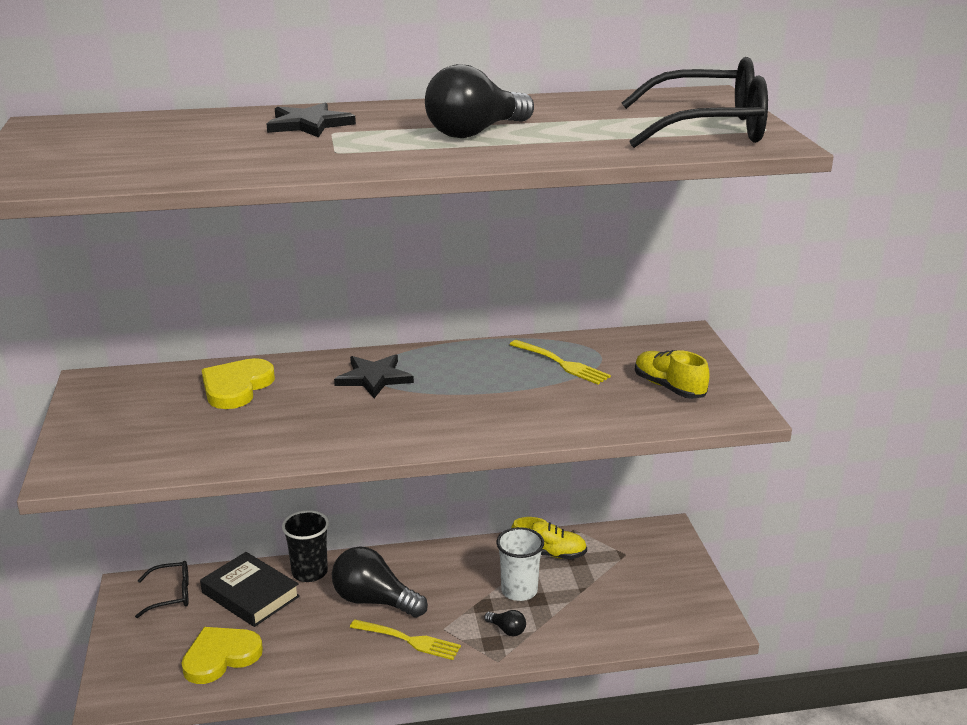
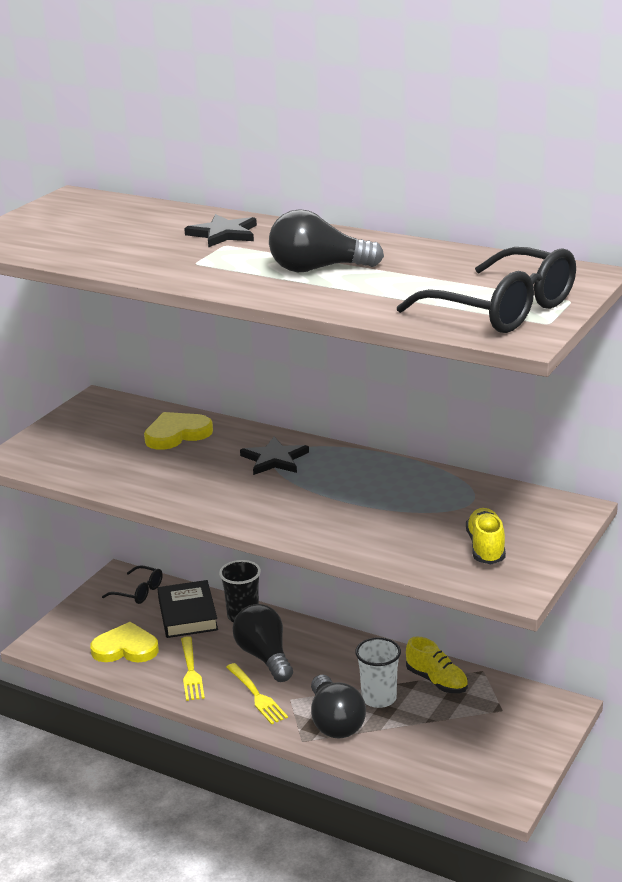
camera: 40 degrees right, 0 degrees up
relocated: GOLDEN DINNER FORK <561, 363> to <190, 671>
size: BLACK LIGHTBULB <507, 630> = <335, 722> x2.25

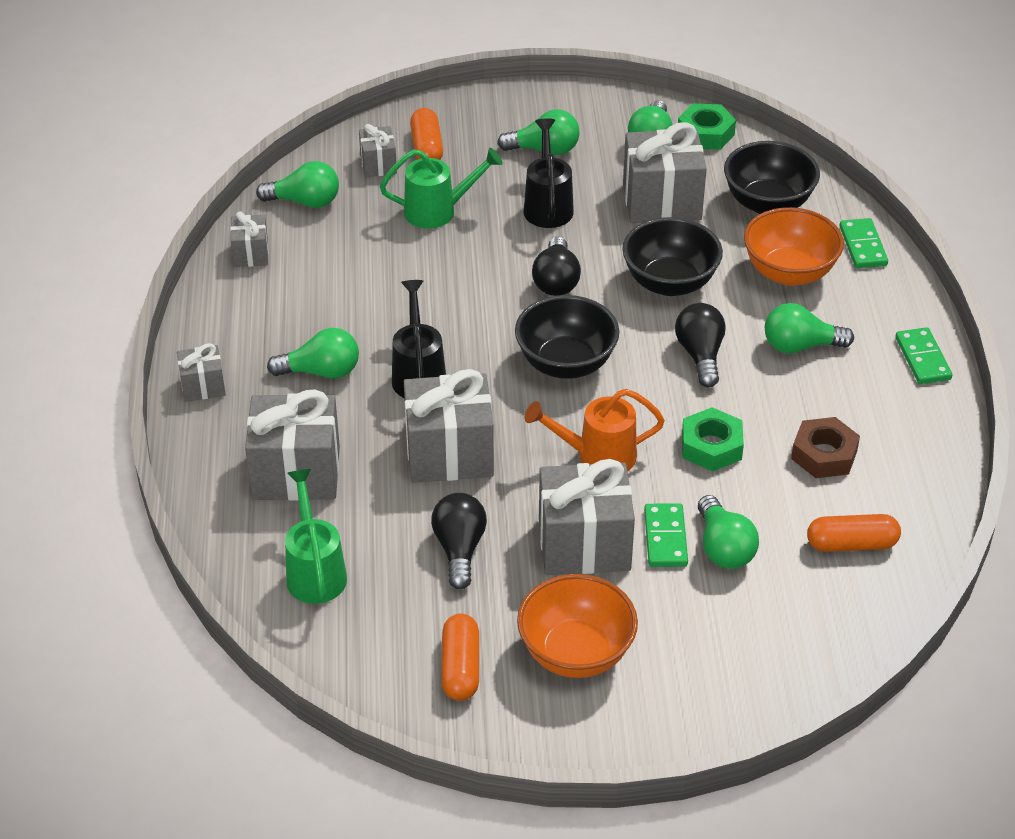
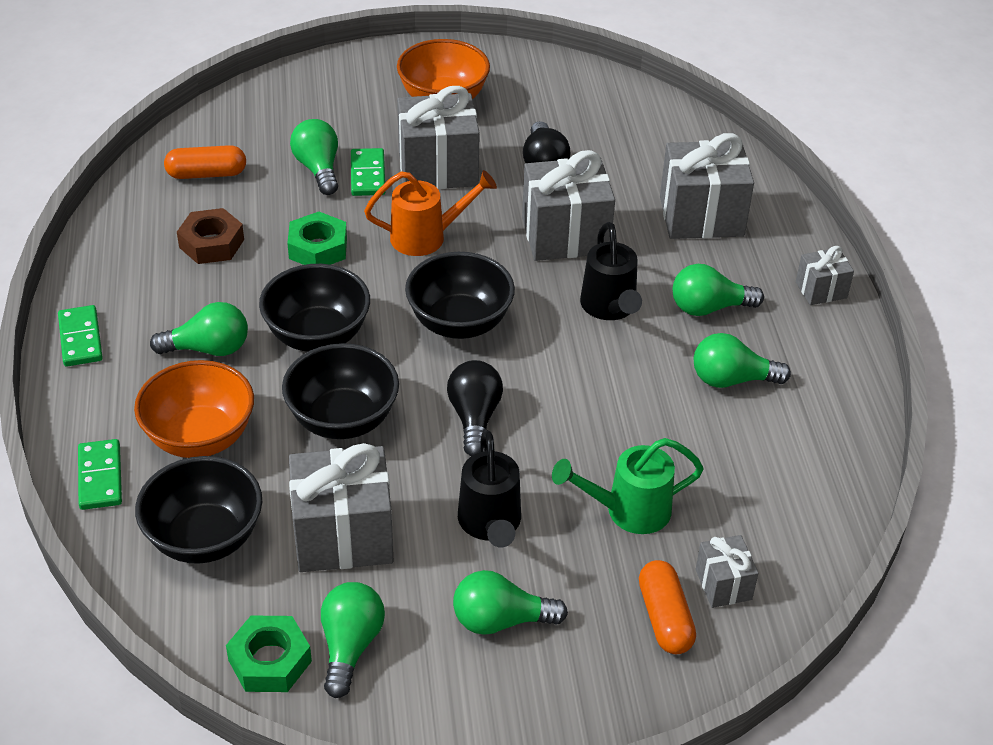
camera: 175 degrees right, 0 degrees up
missing: ASH-GREY PRESENT <251, 254>; LEAF-GREEN WATERING CAN <315, 572>; ORANGE PILL SHAPE <460, 667>
relocated: LEAF-GREEN LIGHTBULB <305, 202> to <732, 379>
exchanged: BLACK LIGHTBULB <700, 355> to BLACK DEEP DISH <317, 336>

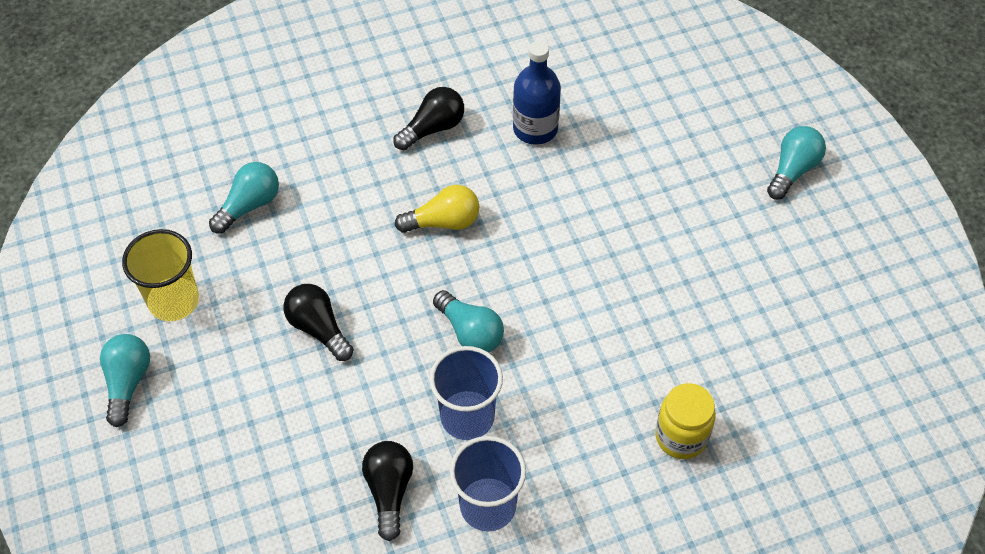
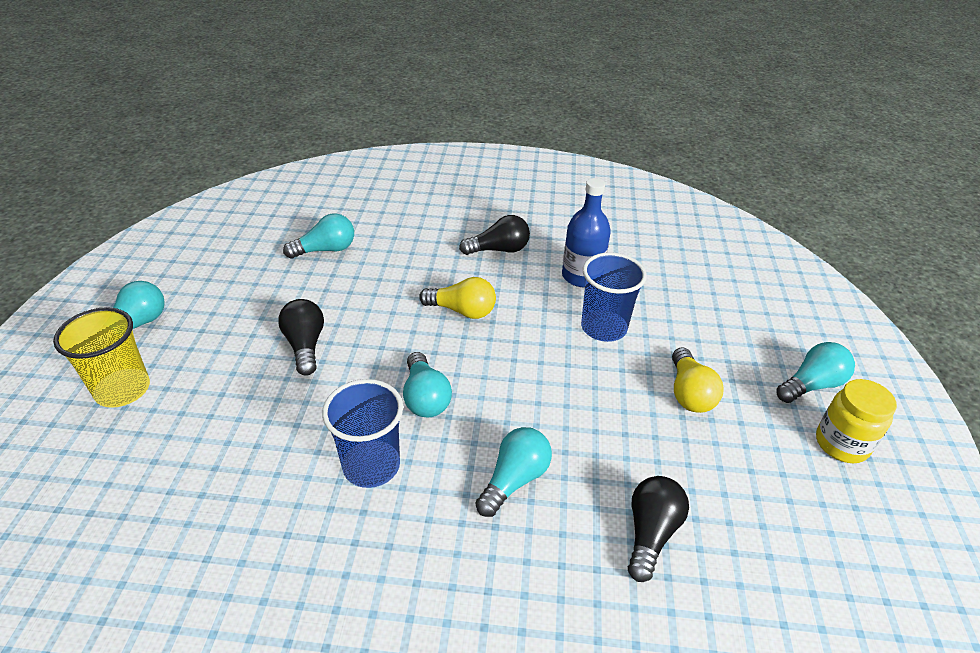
camera: 25 degrees right, 15 degrees down
appeared: GOLDEN LIGHTBULB <689, 393>; TURQUOISE LIGHTBULB <514, 480>
relocated: GOLDEN TUMBLER <174, 301> to <123, 390>; GOLDEN PRESERVE JAR <681, 437> to <841, 444>; COBALT TUMBLER <488, 506> to <603, 327>; BLACK LIGHTBULB <389, 491> to <650, 533>

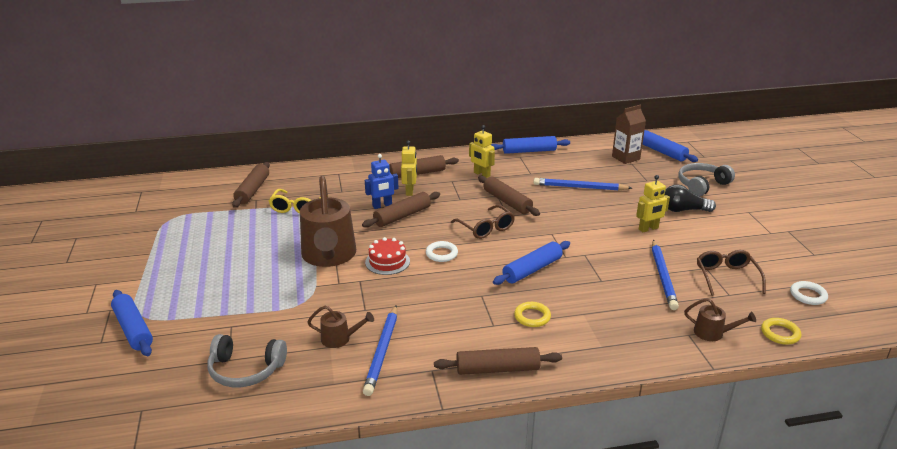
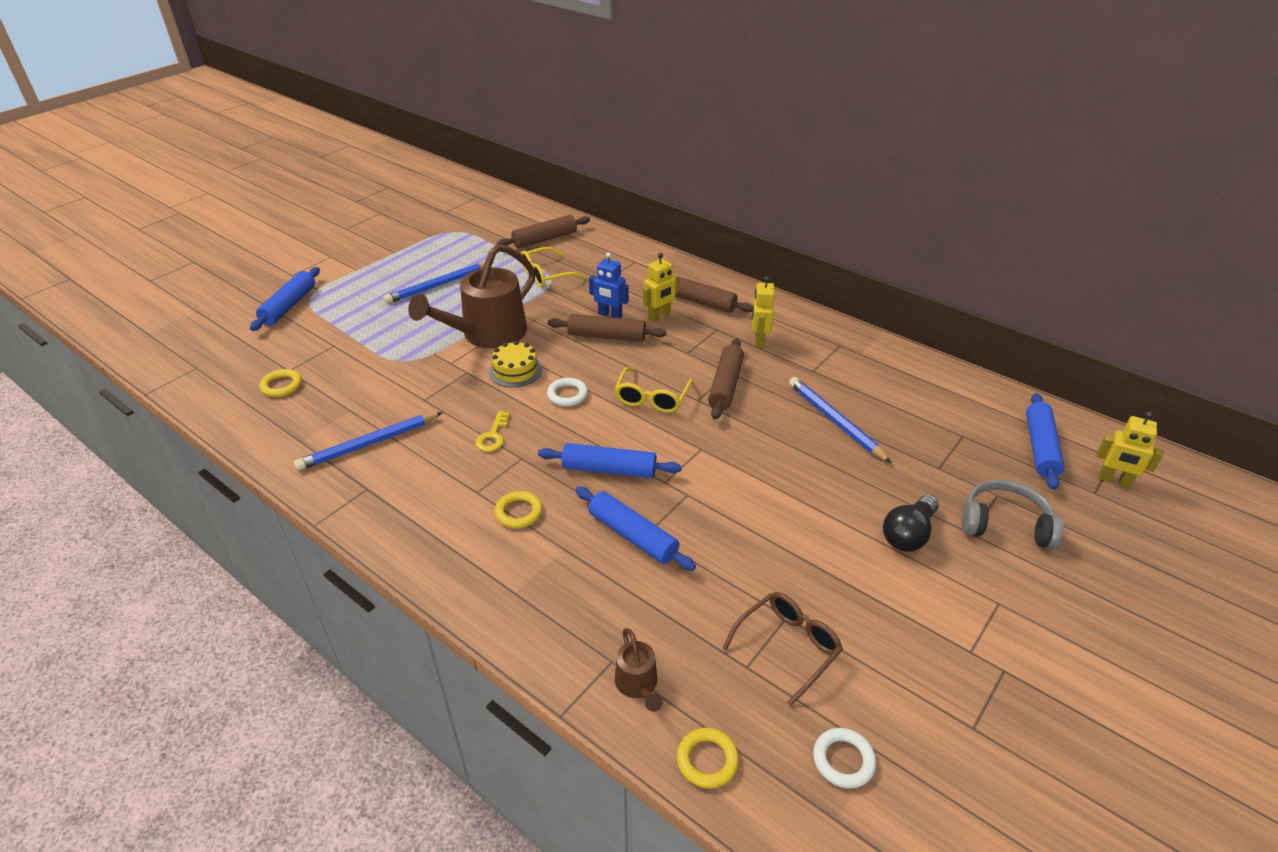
camera: 50 degrees right, 10 degrees up
missing: BROWN MILK CARTON <625, 158>; BROWN WATERING CAN <340, 339>; BROWN PASTRY ROLLER <497, 369>
appeared: GOLDEN DOOR KEY <493, 436>
relocated: COBALT PASTRY ROLLER <529, 151> to <633, 536>; GOLDEN ROBOT <648, 229> to <1114, 480>; COBALT WOODEN PENCIL <663, 276> to <438, 285>
exchanged: ASH-GREY OVER-EAR HEADPHONES <245, 370> to GOLDEN RING <282, 386>
colour: BROWN GLASSES <486, 228> to GOLDEN GLASSES <652, 398>; CRIMSON LAYER CAKE <387, 262> to GOLDEN LAYER CAKE <515, 370>
spun: BLACK LIGHTBULB <683, 210> = <908, 534> 105 degrees counterclockwise

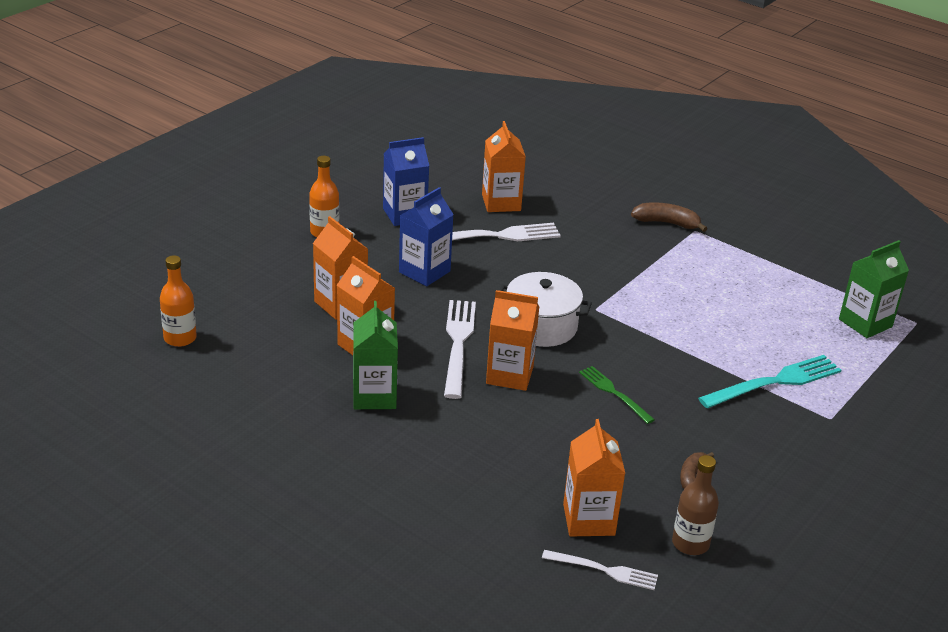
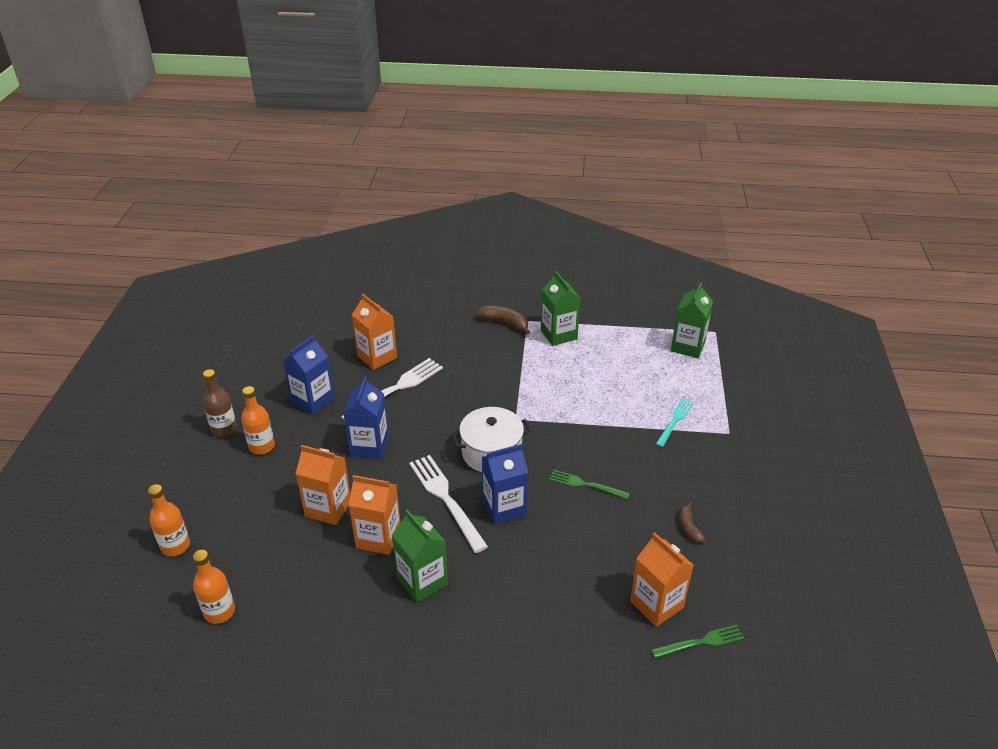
camera: 30 degrees left, 5 degrees up
appeared: LEAF-GREEN MILK CARTON <558, 334>; ORANGE DRINK BOTTLE <175, 546>
relocated: BROWN DRINK BOTTLE <690, 543> to <224, 429>
colour: ORANGE MILK CARTON <509, 375> to COBALT MILK CARTON <504, 507>; SNOW-WHITE DINNER FORK <605, 570> to LEAF-GREEN DINNER FORK <701, 642>
spun: BROWN BANANA FRUIT <667, 223> = <505, 323> 45 degrees clockwise
size: TURQUOISE DINNER FORK <776, 382> = <675, 420> x0.60

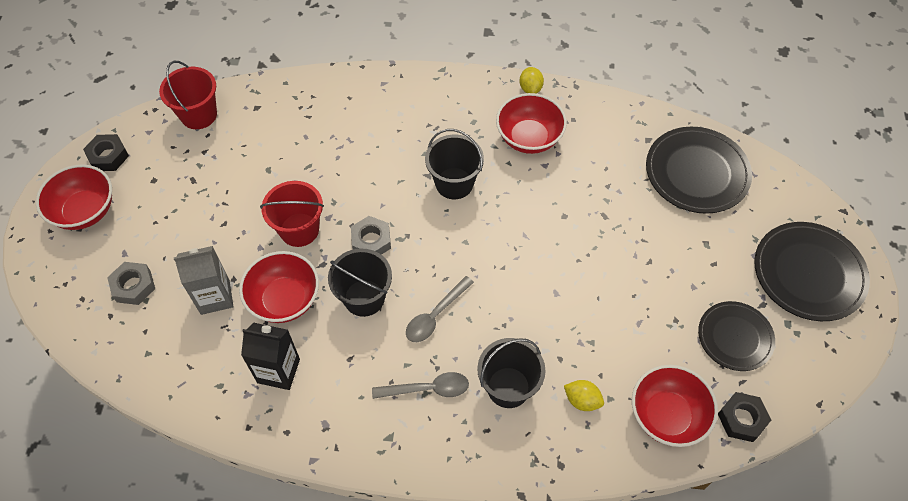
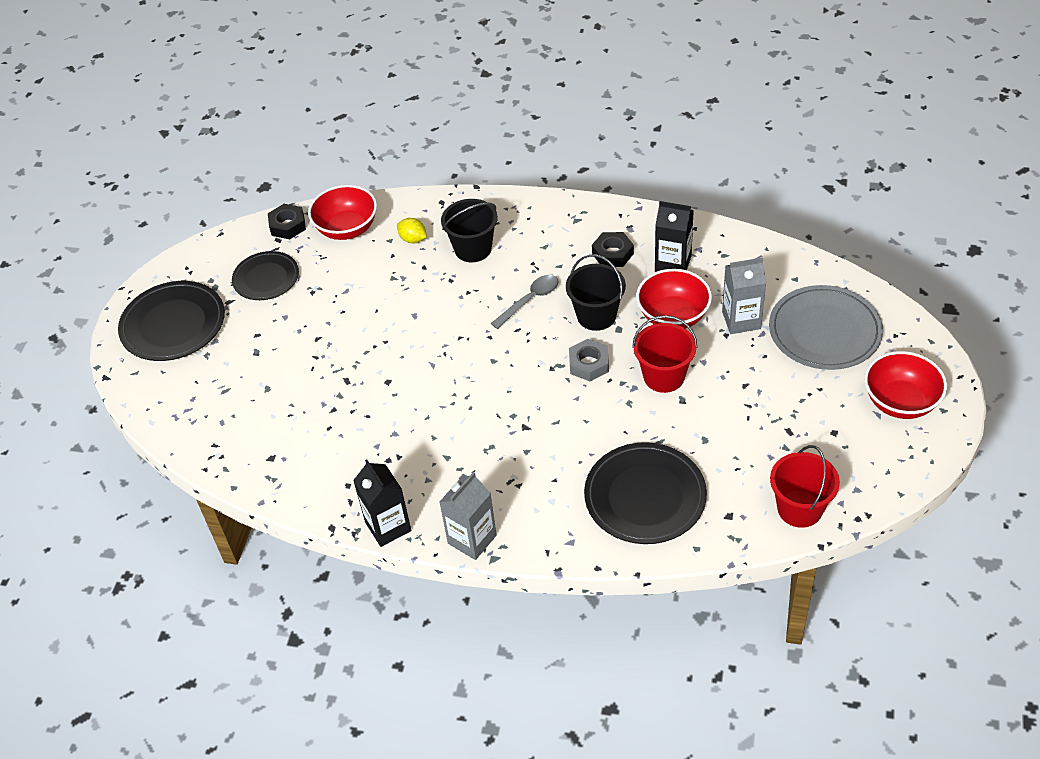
camera: 170 degrees left, 10 degrees down
missing: CRIMSON DEEP DISH <529, 138>; BLACK SAND BUCKET <454, 183>; ASH-GREY TEASPOON <428, 389>
appeared: ASH-GREY MILK CARTON <472, 539>
relocated: BLACK PLATE <697, 172> to <645, 496>; BLACK HEX NUT <108, 156> to <612, 254>
exchanged: GOLDEN LEMON <530, 88> to BLACK MILK CARTON <388, 526>; ASH-GREY HEX NUT <133, 286> to ASH-GREY PLATE <824, 331>

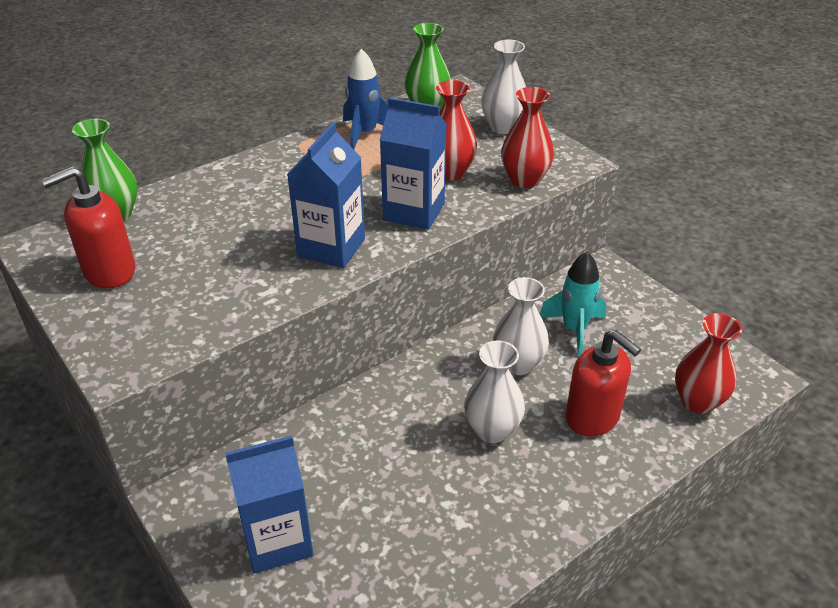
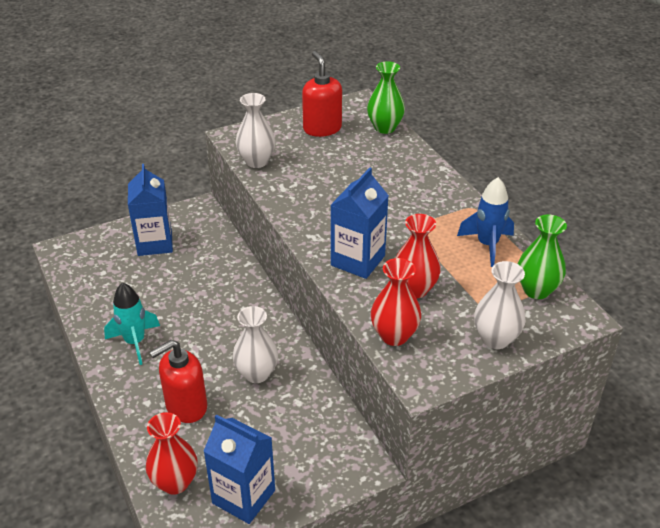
camera: 100 degrees right, 0 degrees up
relocated: COBALT MILK CARTON <331, 248> to <244, 497>; TURQUOISE ROCKET <574, 329> to <135, 342>; SNOW-WHITE VASE <492, 430> to <256, 161>

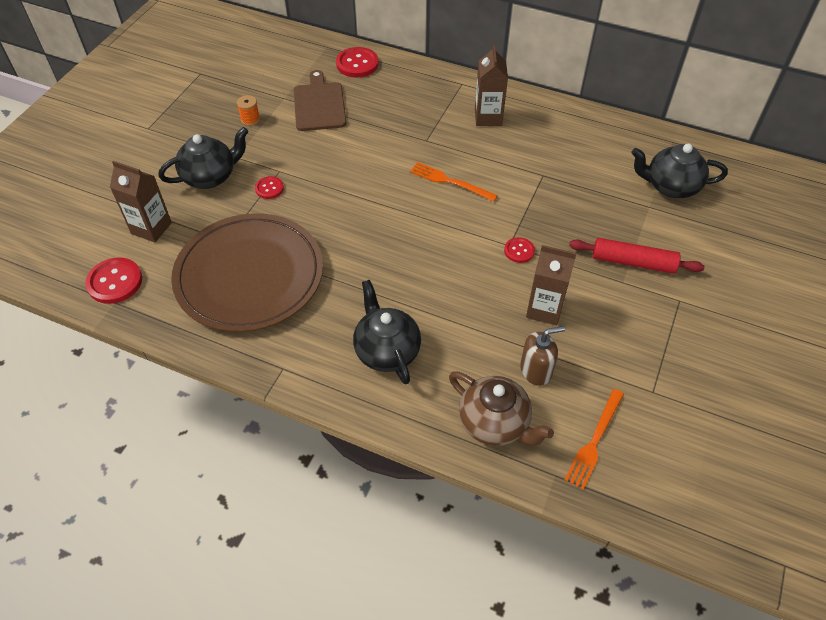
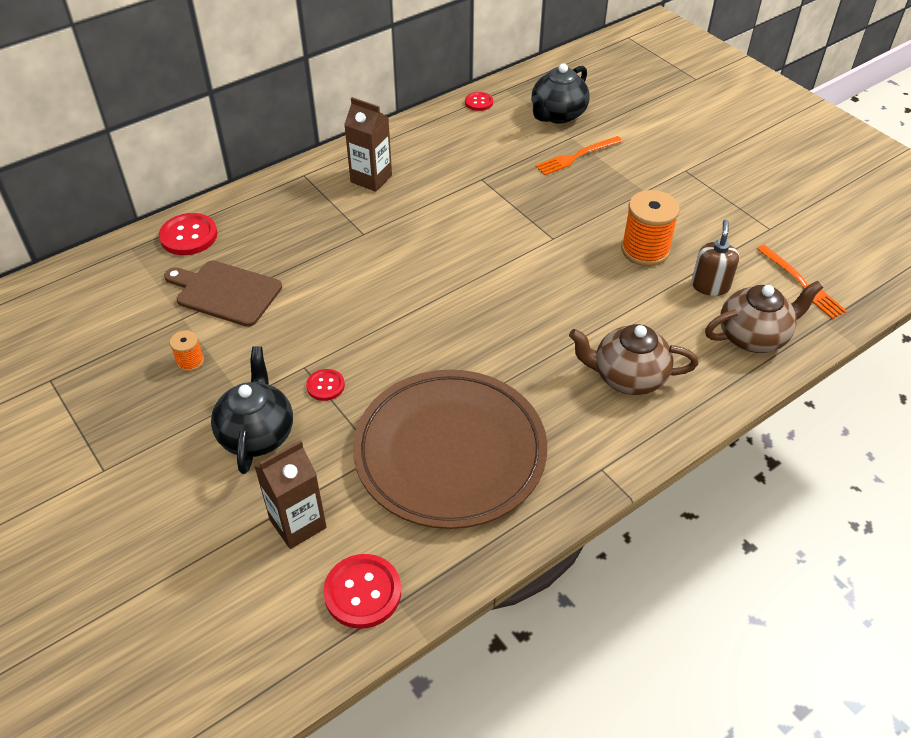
camera: 60 degrees left, 5 degrees down
missing: CRIMSON PASTRY ROLLER <633, 262>
relocated: ORANGE DINNER FORK <450, 181> to <576, 156>; CRIMSON SEWING BUTTON <519, 251> to <479, 102>
exchanged: BROWN MILK CARTON <544, 309> to ORANGE REEL OF THREAD <645, 250>
colour: BLACK CHINA TEAPOT <387, 351> to BROWN CHINA TEAPOT <628, 377>

